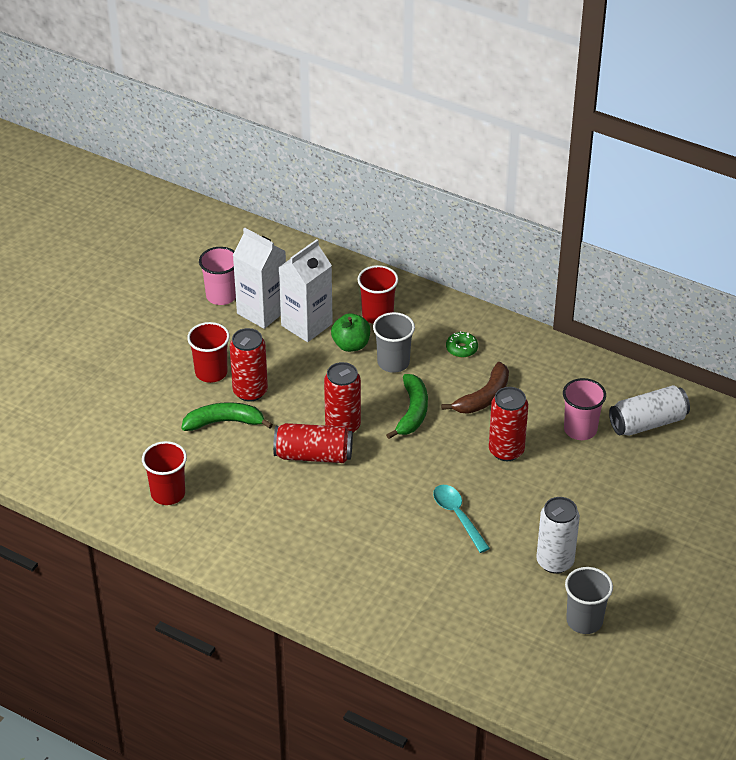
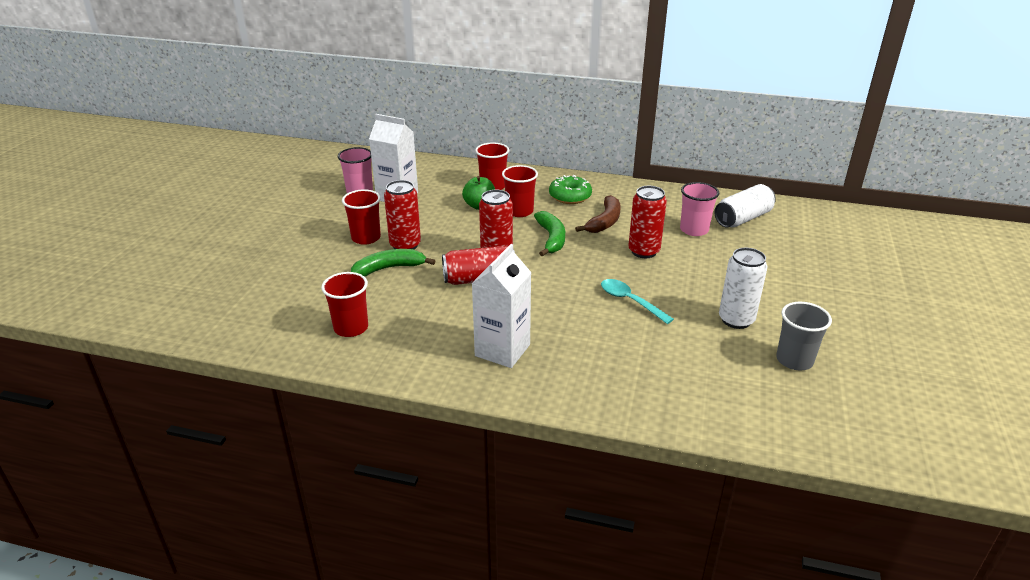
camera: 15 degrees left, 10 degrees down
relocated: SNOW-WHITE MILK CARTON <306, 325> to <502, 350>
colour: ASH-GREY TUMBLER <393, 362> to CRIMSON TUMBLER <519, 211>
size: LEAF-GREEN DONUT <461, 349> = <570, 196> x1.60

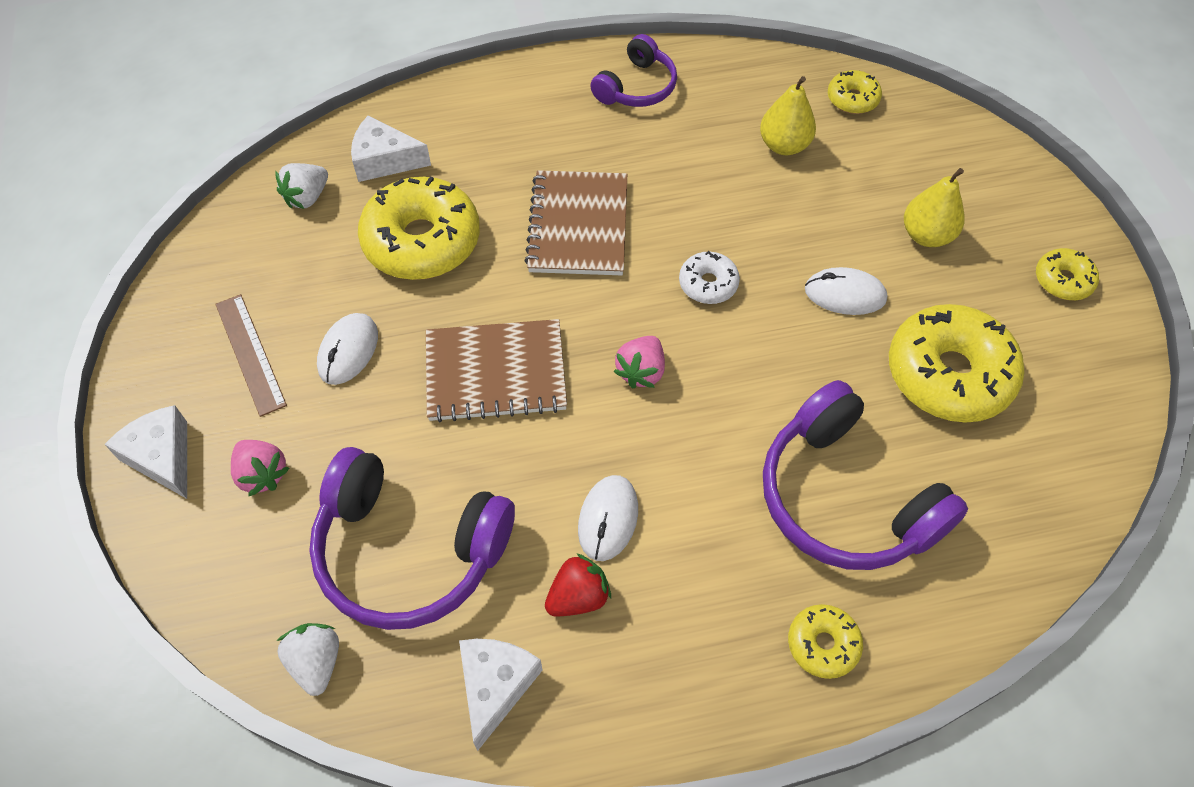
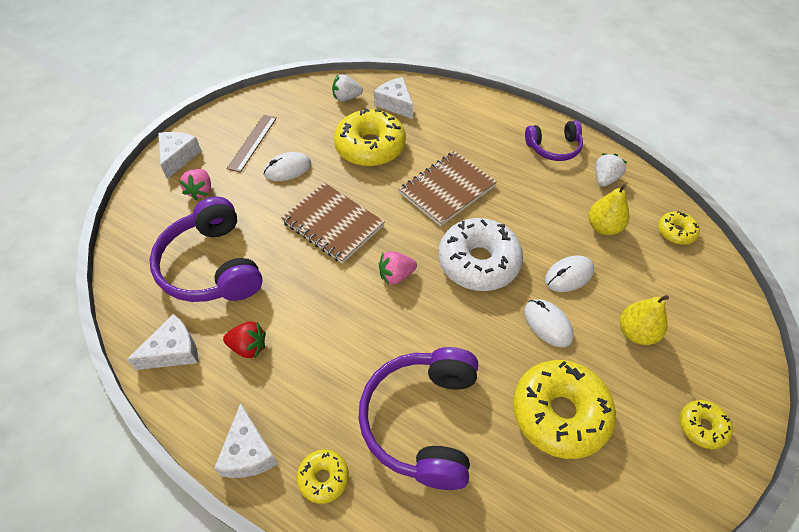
camera: 45 degrees right, 5 degrees down
appeared: SNOW-WHITE CHEESE <248, 452>
relocated: SNOW-WHITE COMPUTER MOUSE <608, 519> to <568, 275>; SNOW-WHITE BERRY <316, 662> to <605, 179>
size: SNOW-WHITE DONUT <708, 284> = <478, 262> x2.04

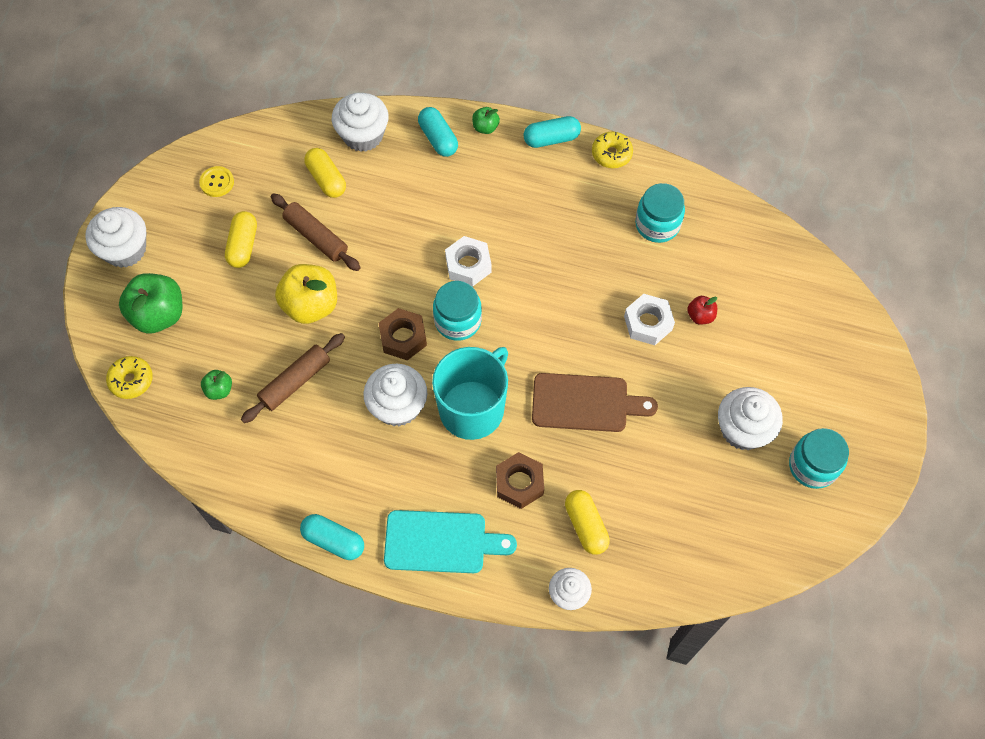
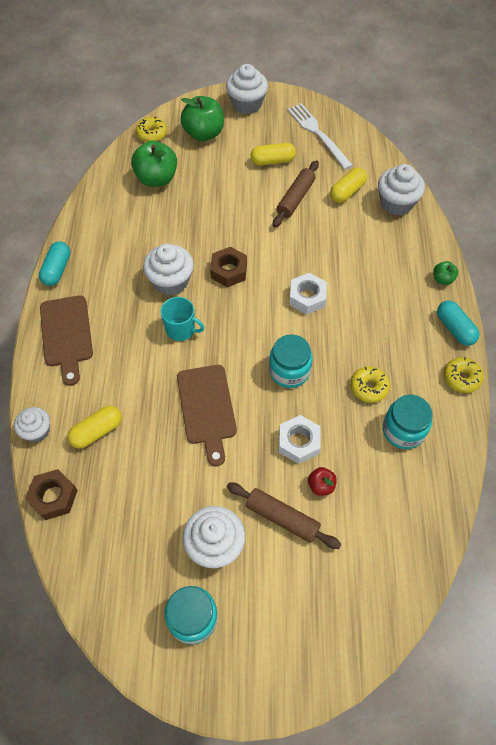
camera: 75 degrees right, 5 degrees down
missing: TURQUOISE PILL SHAPE <438, 138>; GOLDEN TOY APPLE <311, 305>
appeared: GOLDEN DONUT <369, 387>
relocated: TURQUOISE PRESERVE JAR <458, 321> to <289, 371>; BROWN PASTRY ROLLER <295, 382> to <282, 518>; BROWN HEX NUT <519, 483> to <53, 497>
exchanged: GOLDEN SEWING BUTTON <217, 182> to SNOW-WHITE DINNER FORK <318, 134>
colour: TURQUOISE CUTTING BOARD <441, 542> to BROWN CUTTING BOARD <66, 335>
size: TURQUOISE TEA MUG <472, 408> = <181, 329> x0.56; LEAF-GREEN TOY APPLE <219, 390> = <156, 179> x2.05

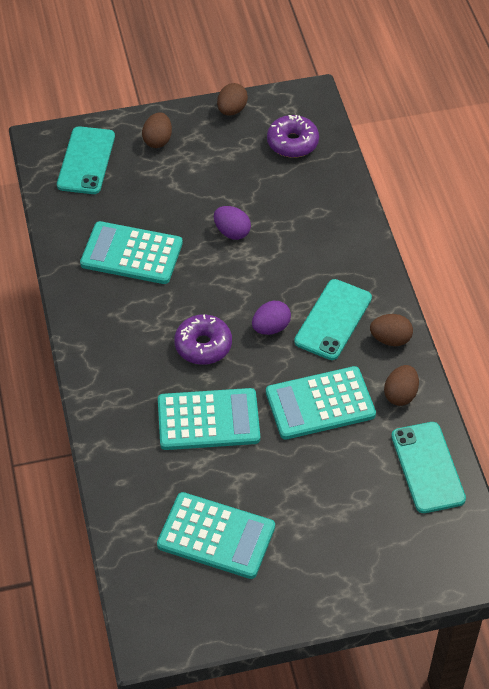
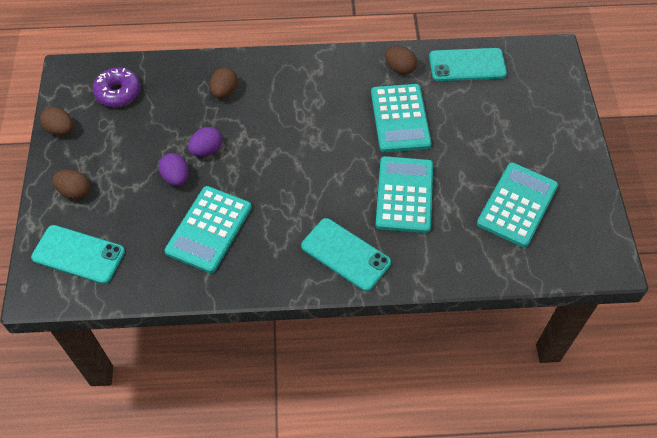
camera: 80 degrees left, 5 degrees up
missing: ROYAL PURPLE DONUT <203, 345>
relocated: TURQUOISE SMARTPHONE <333, 320> to <345, 254>; ROYAL PURPLE EGG <271, 328> to <176, 177>; BROWN EGG <390, 339> to <224, 91>

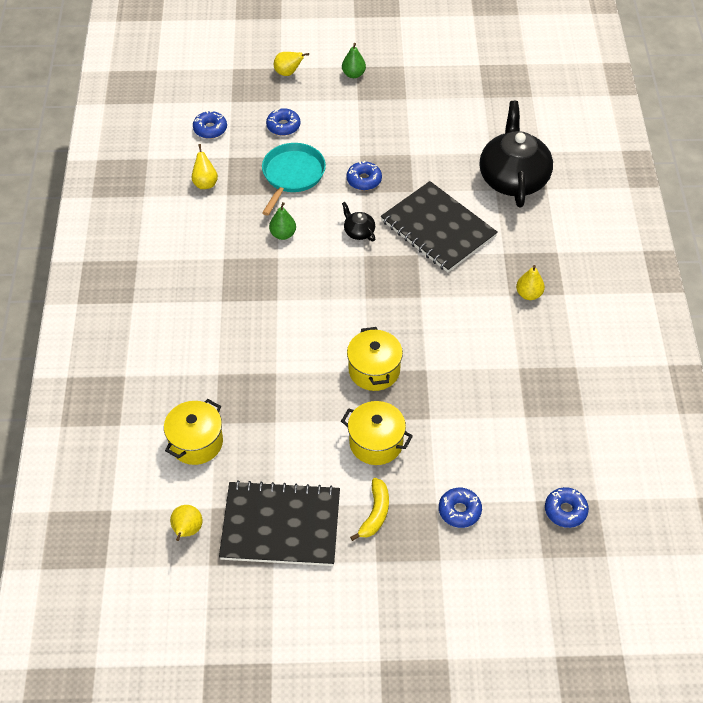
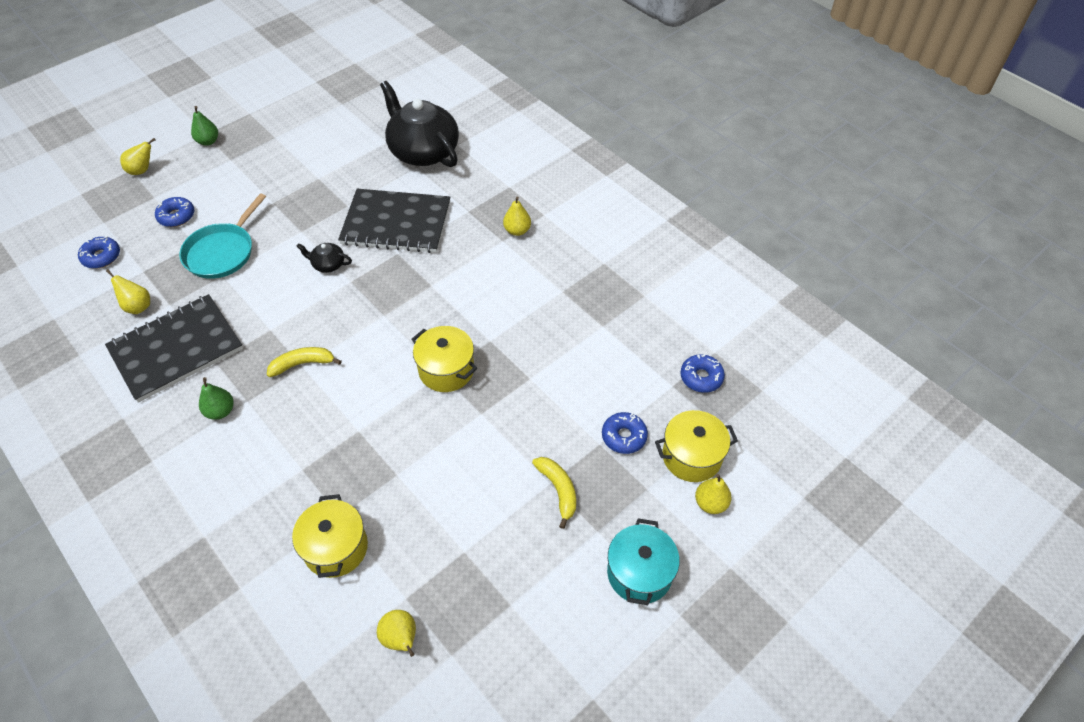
camera: 40 degrees left, 0 degrees up
missing: COBALT DONUT <364, 180>
appeared: GOLDEN BANANA FRUIT <303, 364>; GOLDEN PEAR <710, 503>; TURQUOISE COOKING POT <639, 573>
relocated: LEAF-GREEN PEAR <283, 234> to <220, 411>; GOLDEN COOKING POT <376, 443> to <691, 456>; BLACK EXERCISE BOOK <281, 525> to <176, 349>
spun: TURQUOISE FRYING PAN <292, 175> = <222, 252> 135 degrees counterclockwise

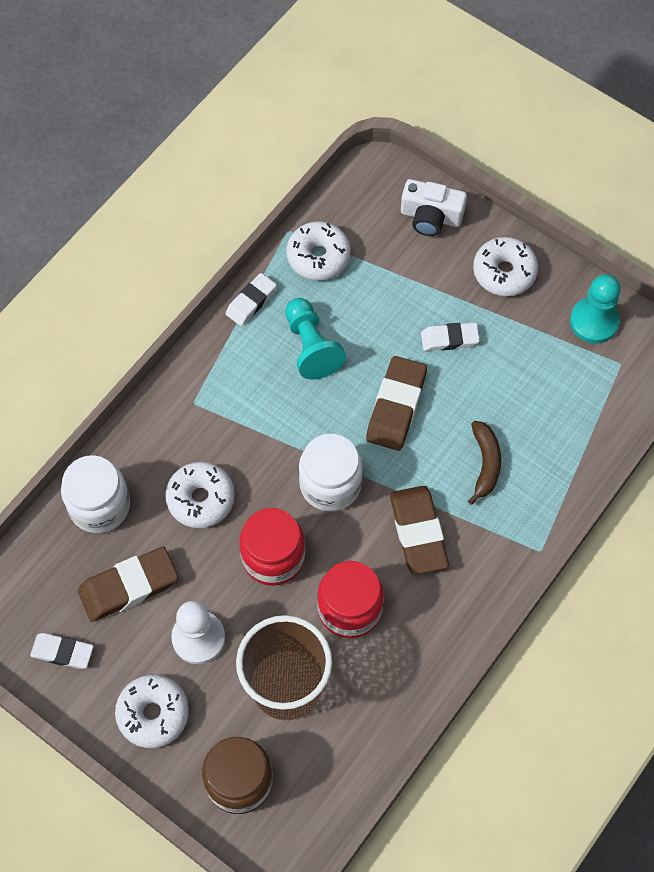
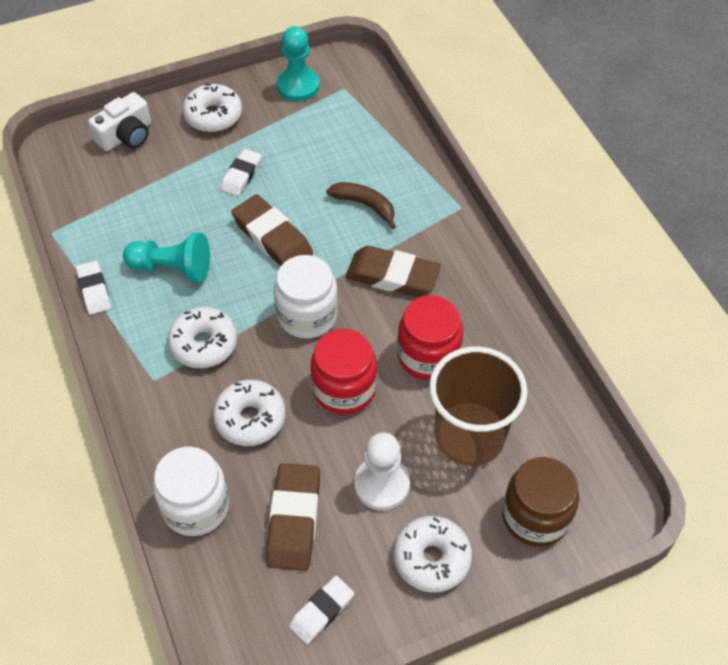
camera: 60 degrees left, 10 degrees down
relocated: SNOW-WHITE DONUT <318, 256> to <204, 344>

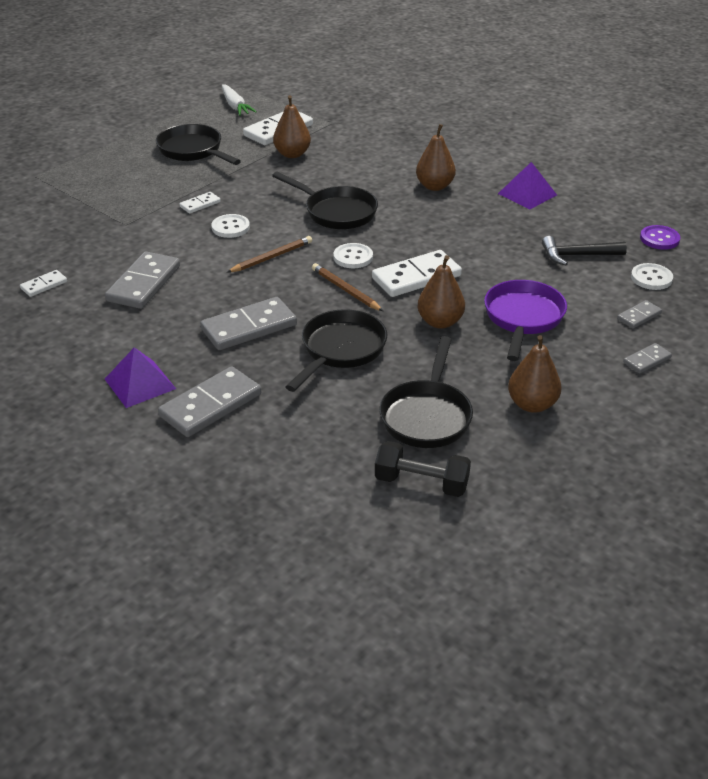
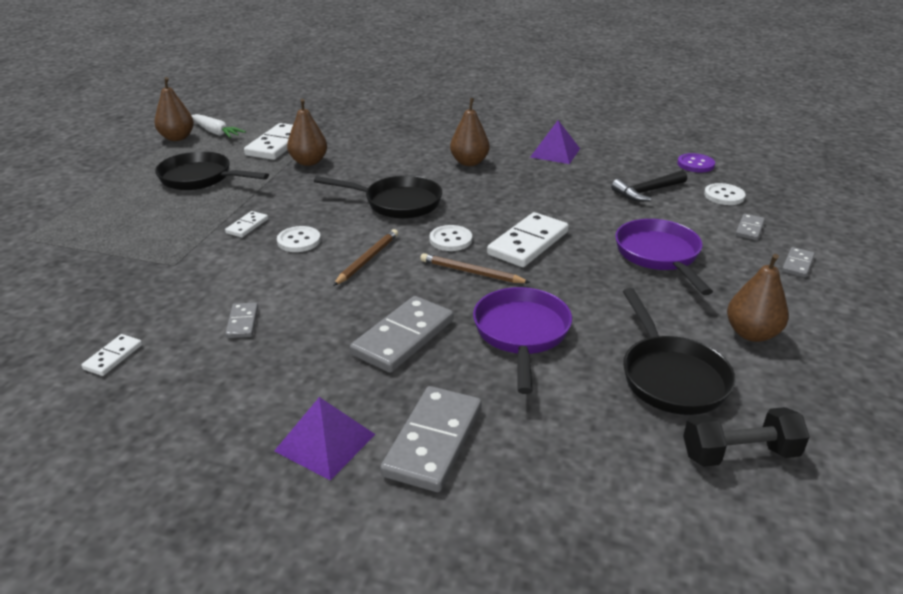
camera: 25 degrees left, 5 degrees down
relocated: BROWN PEAR <440, 322> to <177, 138>
colour: BLACK FRYING PAN <340, 350> to ROYAL PURPLE FRYING PAN <521, 334>
size: ASH-GREY DOMINO PIECE <144, 283> = <242, 322> x0.51

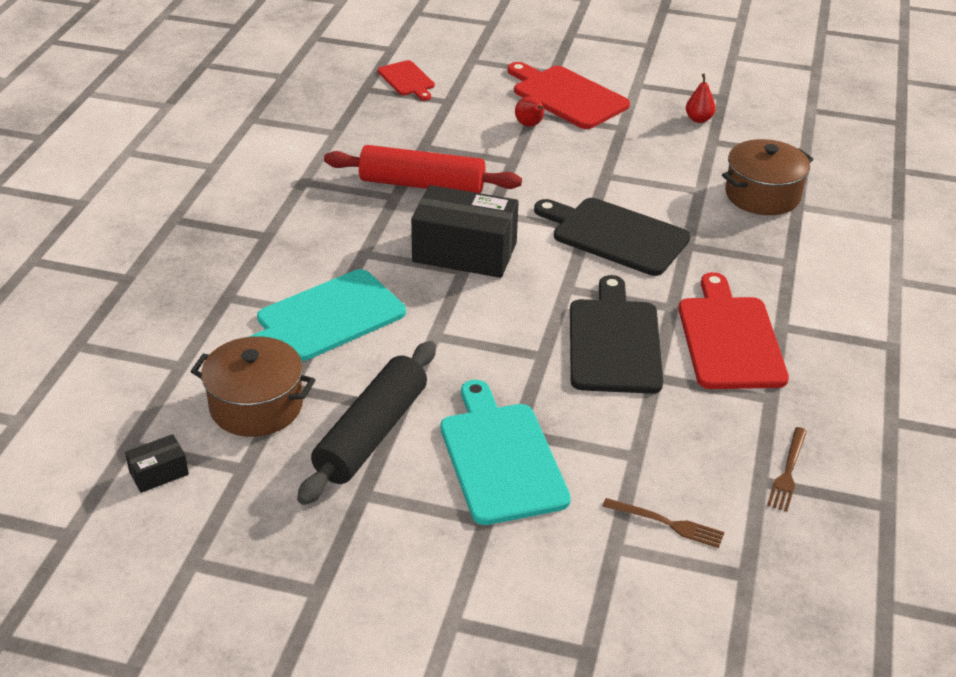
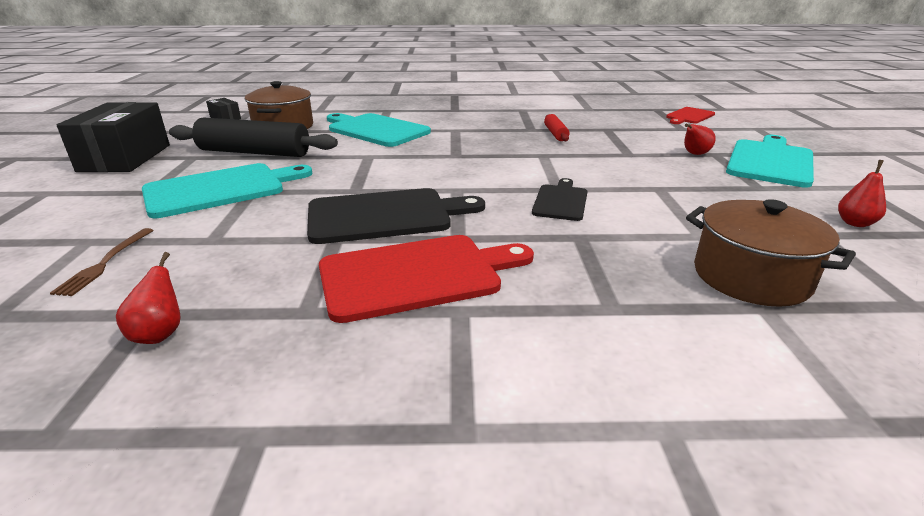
camera: 75 degrees right, 10 degrees down
relocated: BLACK PACKAGE <464, 252> to <125, 158>
exchanged: BROWN DINNER FORK <788, 471> to CRIMSON PEAR <160, 334>
colour: CRIMSON CUTTING BOARD <567, 96> to TURQUOISE CUTTING BOARD <770, 162>
size: CRIMSON PASTRY ROLLER <422, 185> = <555, 134> x0.49; BLACK CUTTING BOARD <615, 235> = <560, 201> x0.57

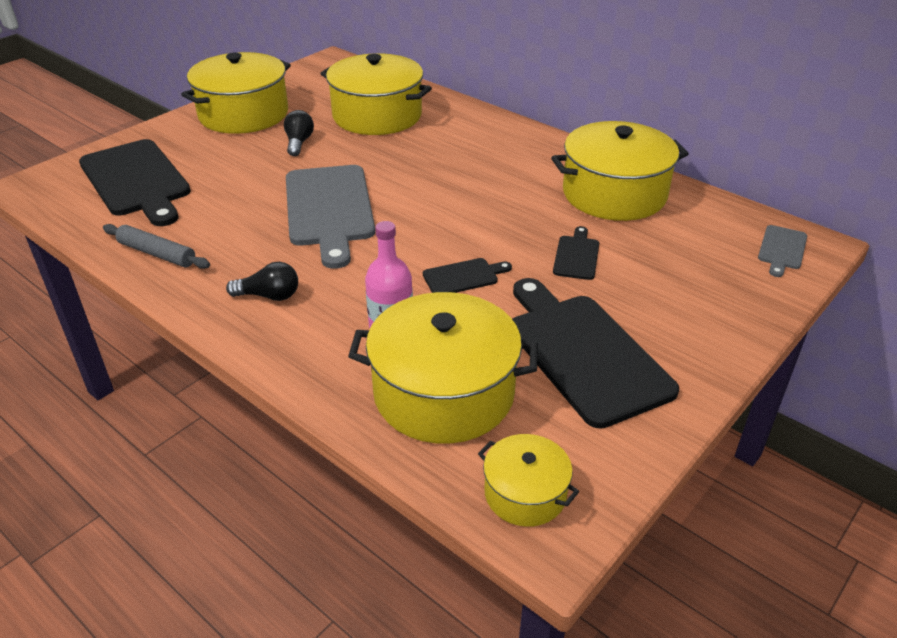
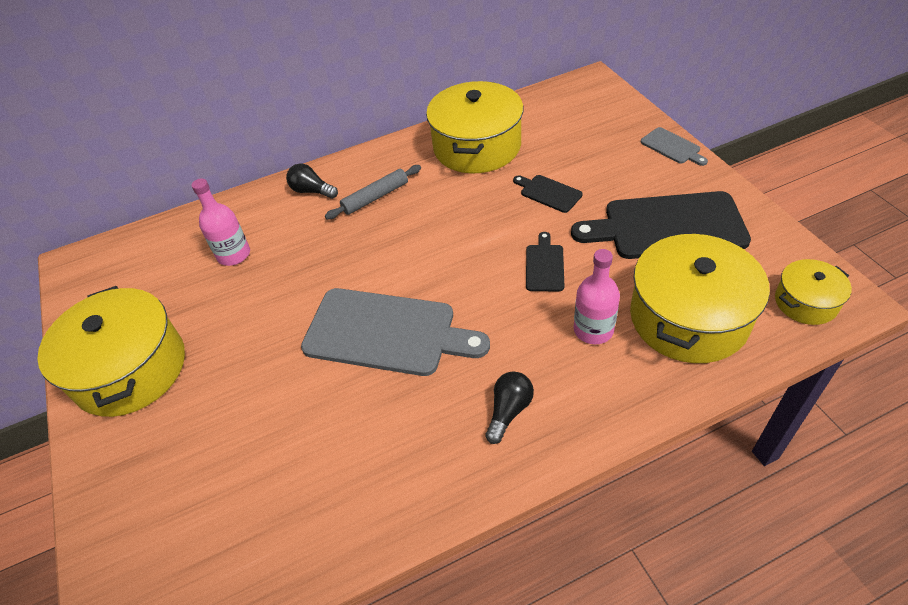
camera: 60 degrees left, 10 degrees up
missing: BLACK CUTTING BOARD <136, 180>
relocated: BLACK LIGHTBULB <299, 143> to <312, 191>; ASH-GREY PASTRY ROLLER <157, 253> to <375, 197>; ASH-GREY CUTTING BOARD <781, 249> to <672, 147>
exchanged: GOLDEN COOKING POT <377, 115> to ROSY DRINK BOTTLE <234, 255>

